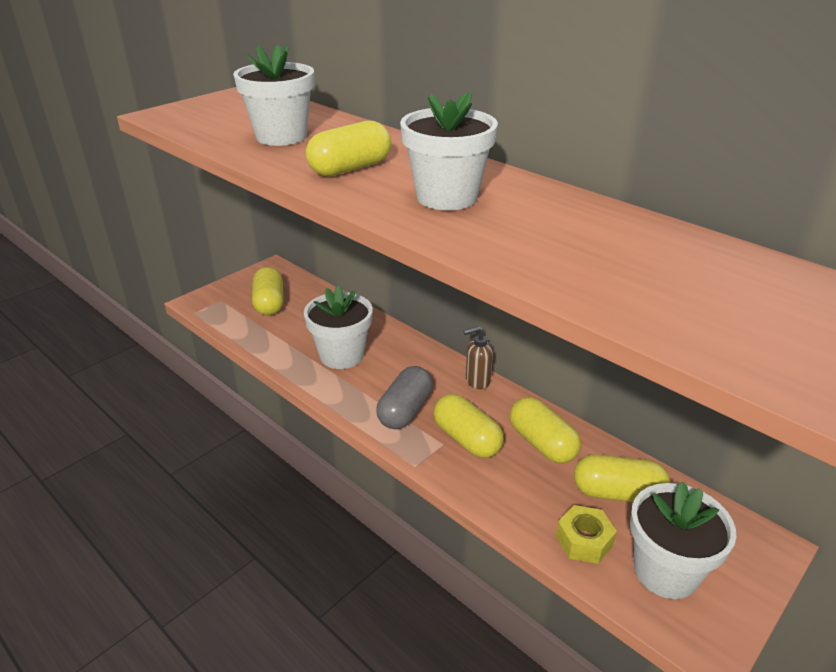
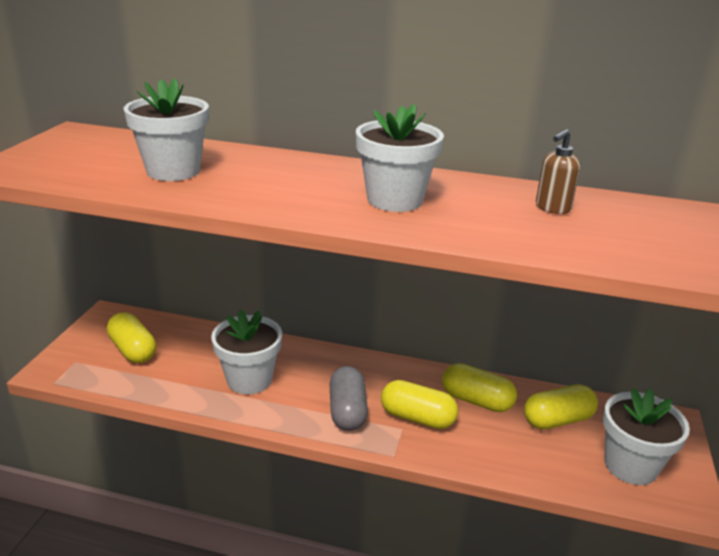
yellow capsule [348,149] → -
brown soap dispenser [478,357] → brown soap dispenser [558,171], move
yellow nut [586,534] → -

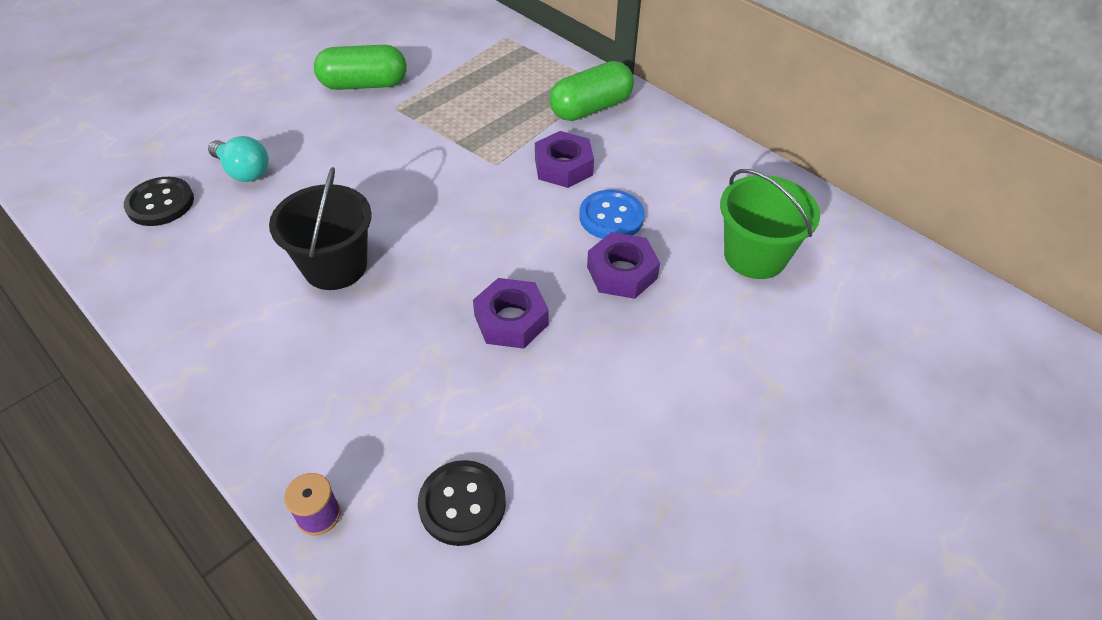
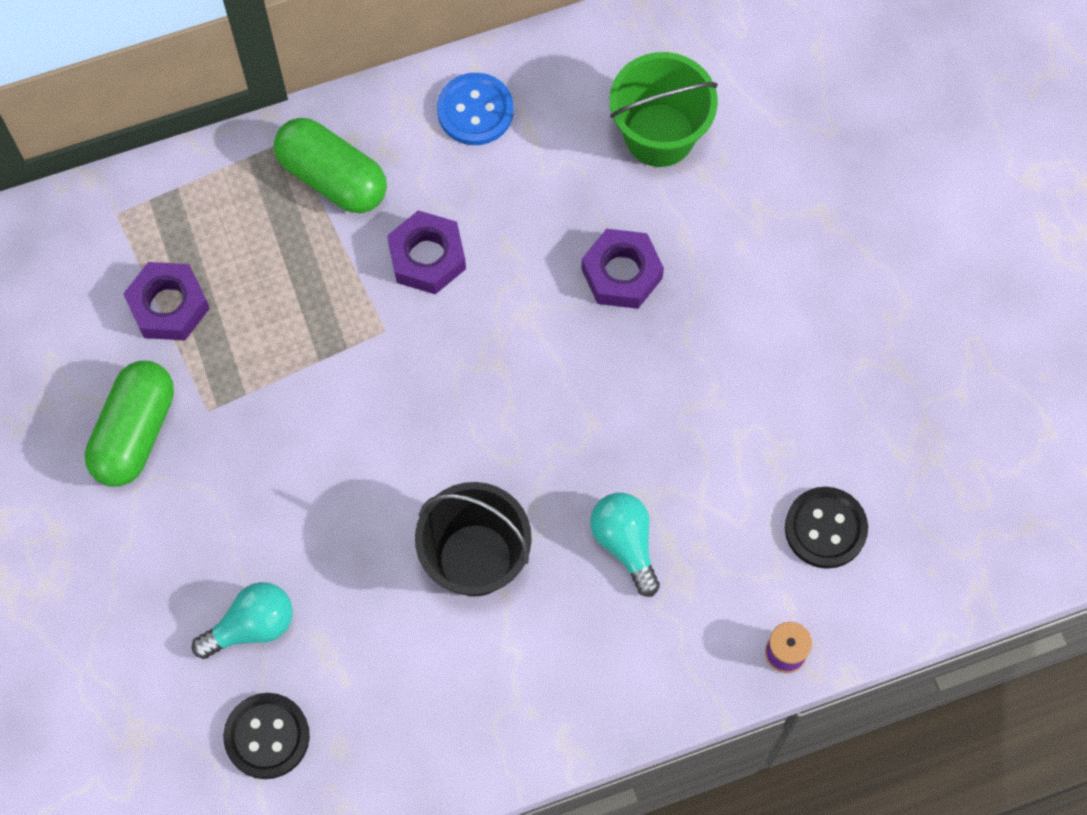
purple nut [511,313] → purple nut [166,301], move
green capsule [591,91] → green capsule [330,165], 45 degrees counterclockwise
blue button [612,214] → blue button [475,109], move
- → turquoise light bulb [625,545]

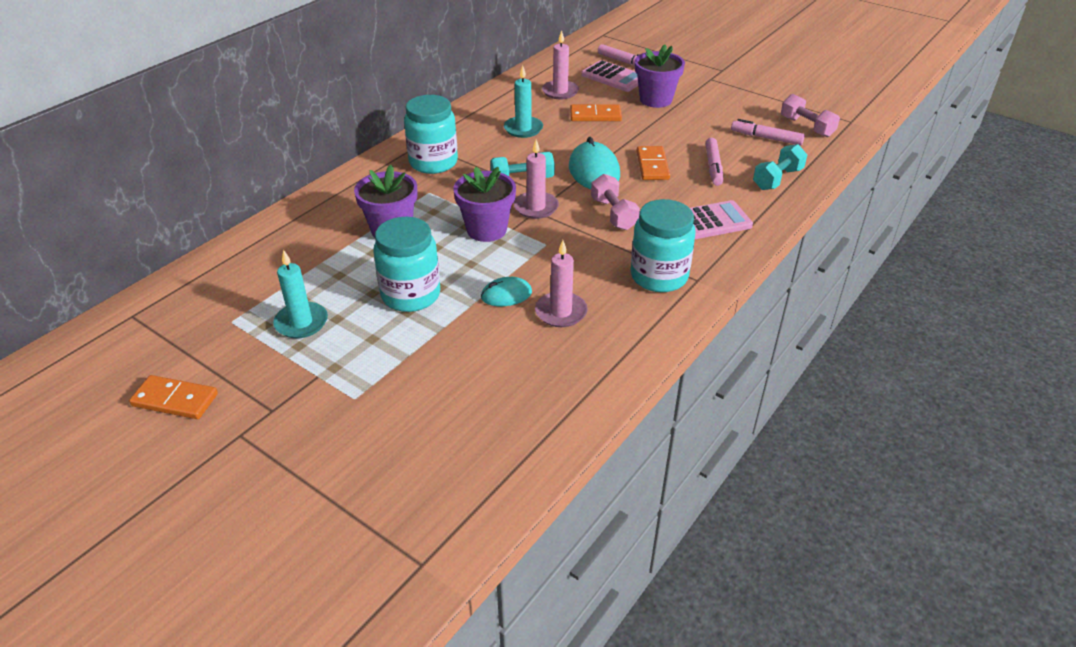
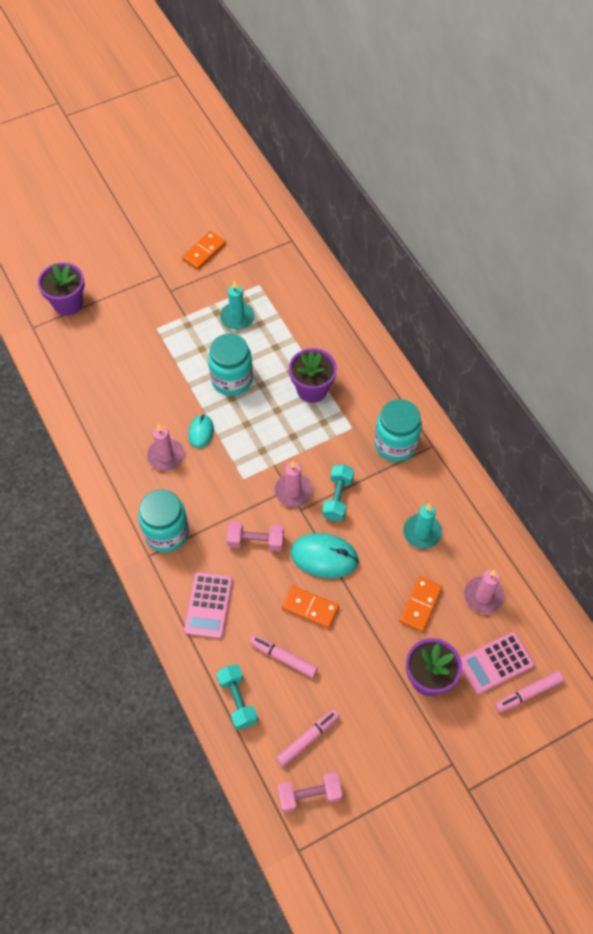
purple flower pot [484,204] → purple flower pot [61,289], move

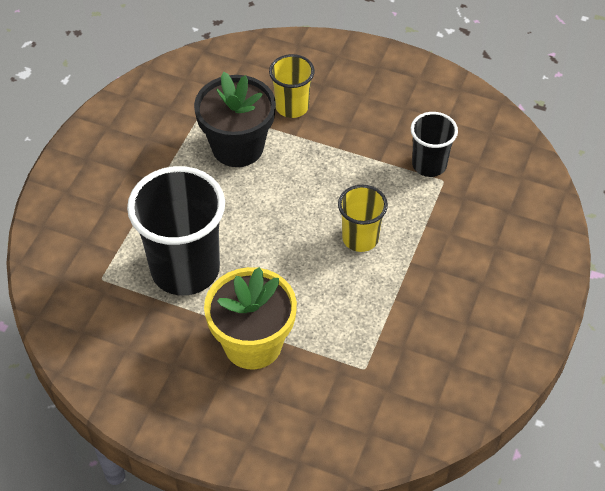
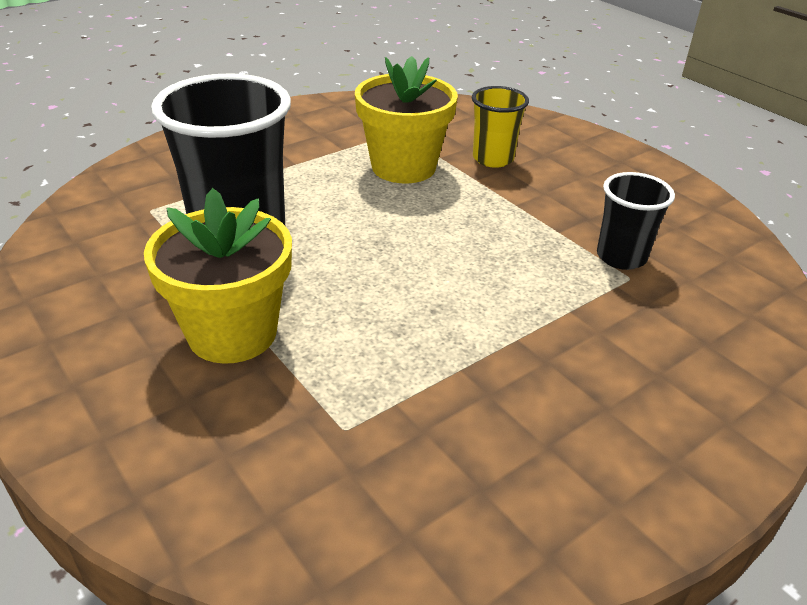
black flower pot [235,119] → yellow flower pot [406,120]
yellow cup [363,218] → -

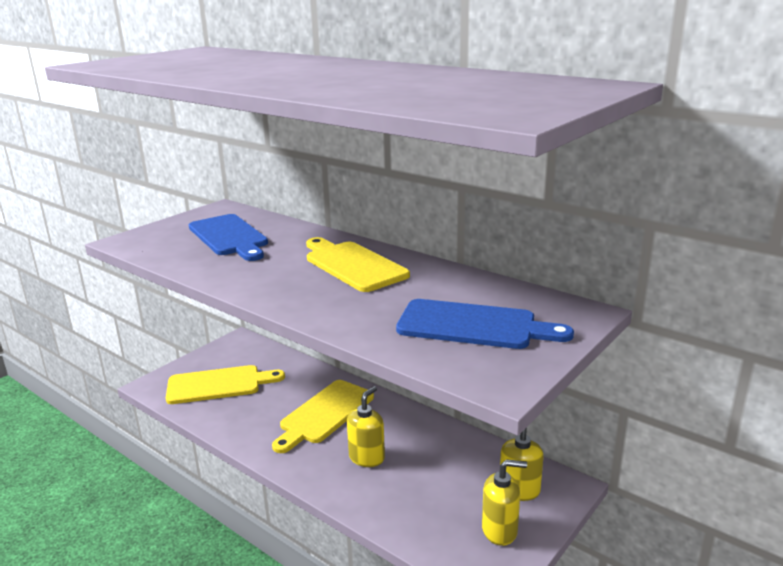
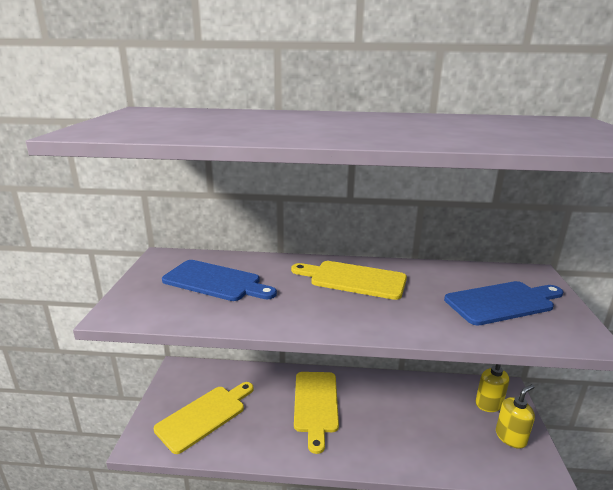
yellow soap dispenser [366,426] → -

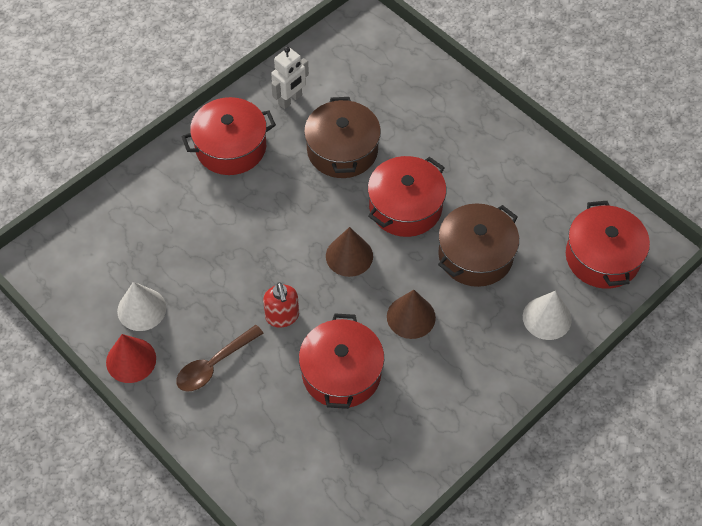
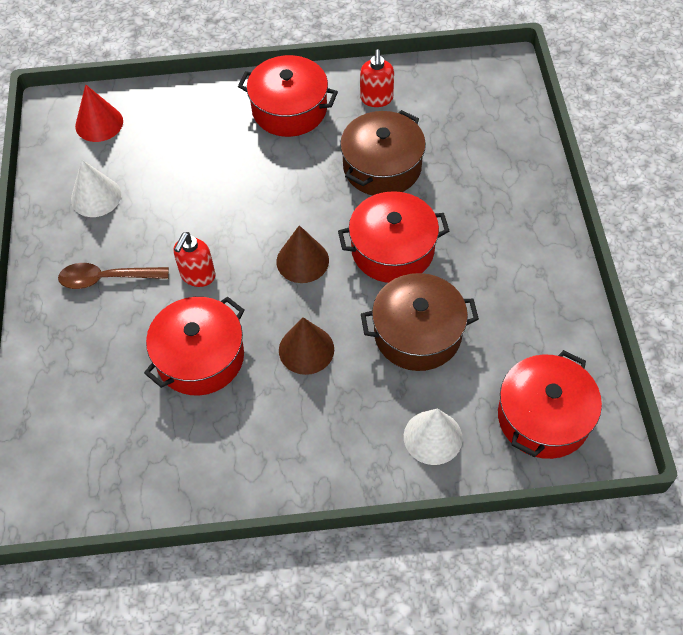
red cone [131,358] → red cone [99,113], move
white robot [290,78] → red soap dispenser [377,78]

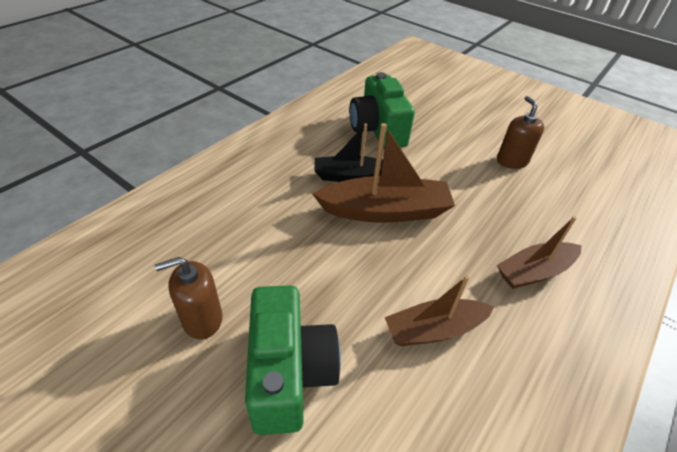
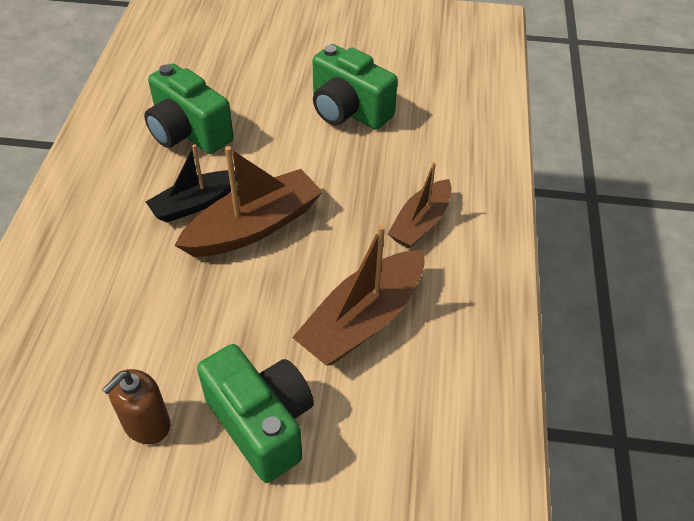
brown boat [439,310] → brown boat [358,295], x1.53
brown soap dispenser [520,132] → green camera [355,86]

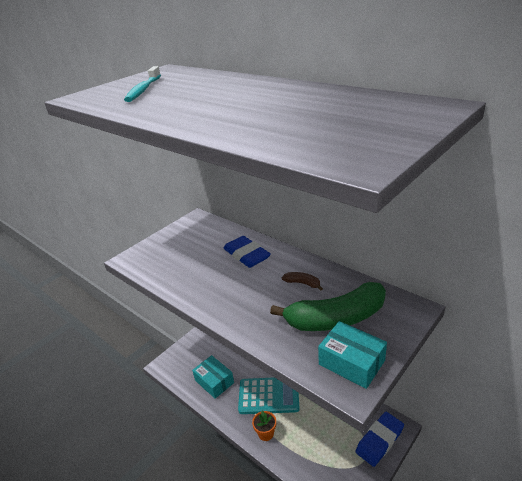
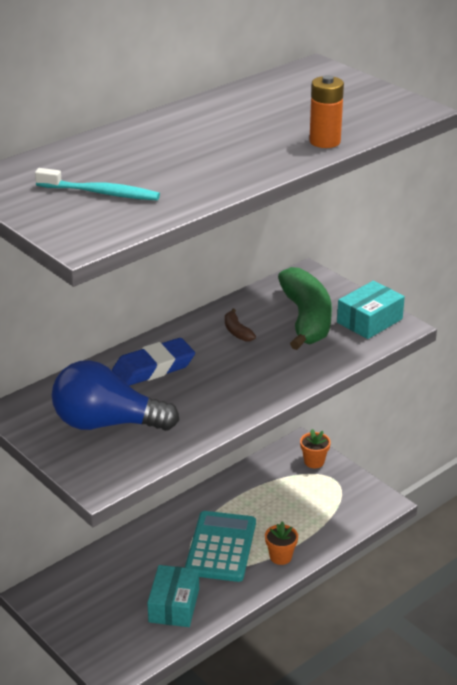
turquoise box [213,377] → turquoise box [173,596], 45 degrees counterclockwise
brown banana [302,281] → brown banana [240,325], 60 degrees counterclockwise
blue eraser [379,439] → orange flower pot [315,448]
- → blue light bulb [115,395]
- → orange battery [326,111]

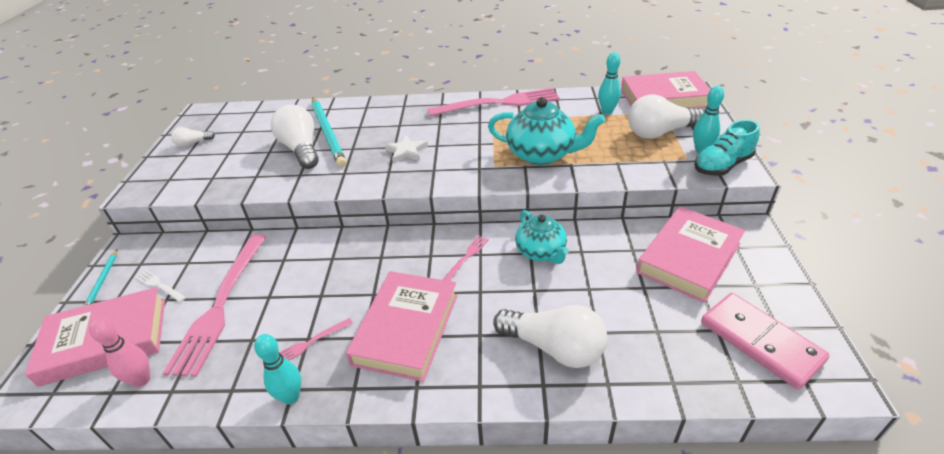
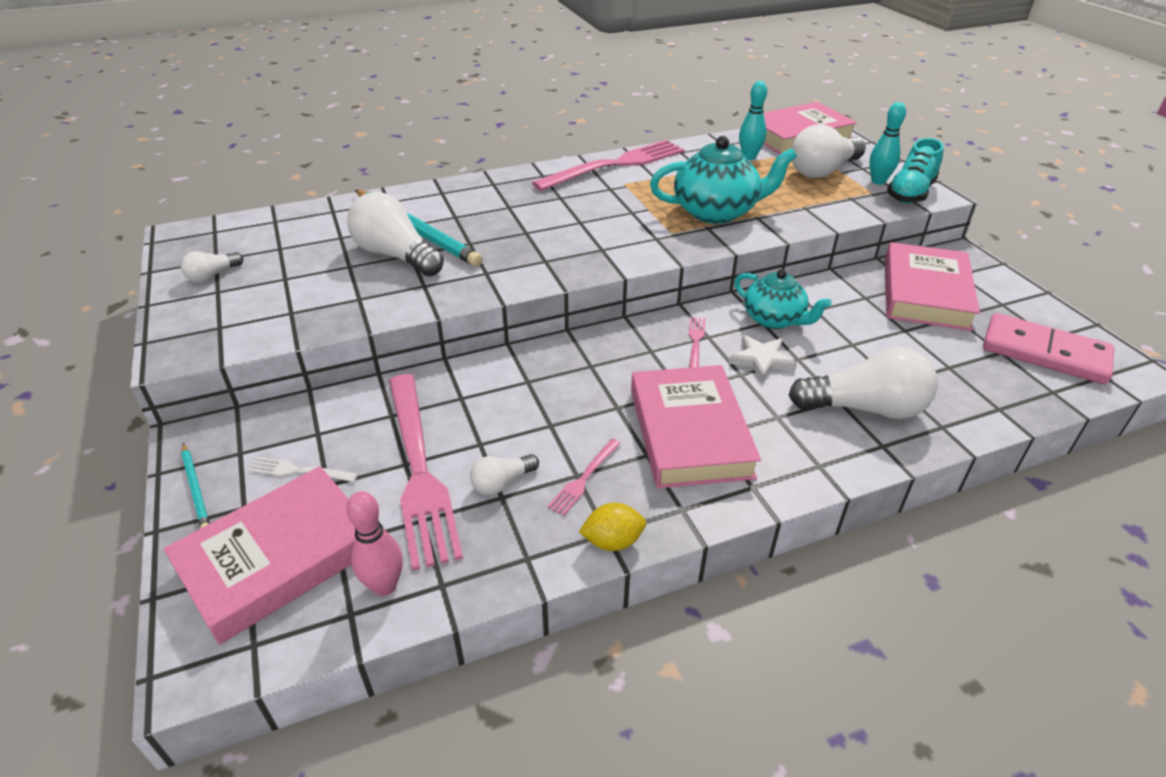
turquoise bowling pin [277,369] → yellow lemon [612,527]
white star [406,149] → white star [762,358], move
- → white light bulb [504,474]

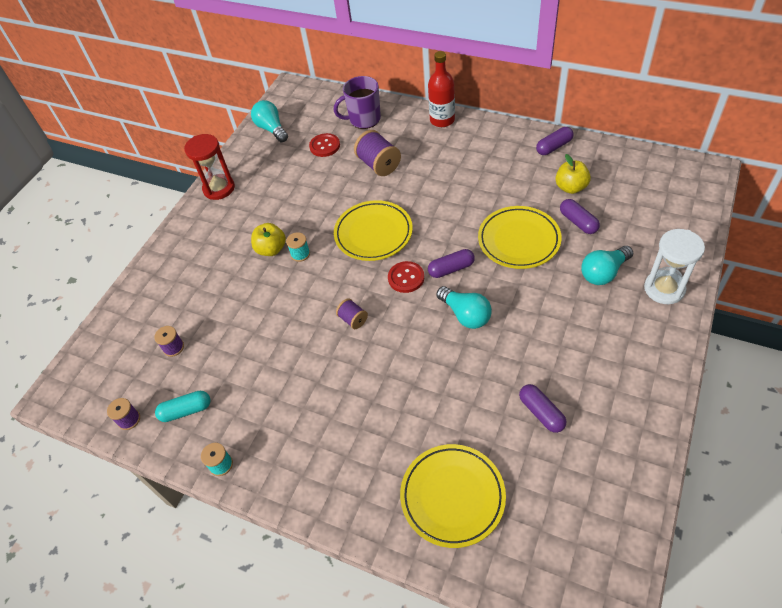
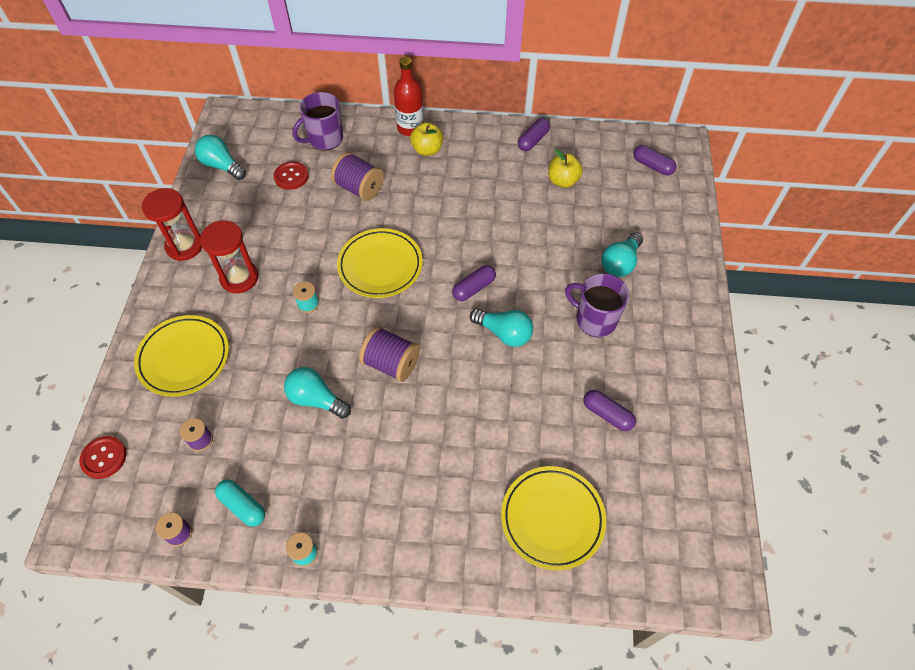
turquoise capsule [182,406] → turquoise capsule [240,503], 75 degrees clockwise
yellow apple [268,239] → yellow apple [426,139], move
purple spool [352,313] → purple spool [389,354], x1.78
red button [406,277] → red button [102,457], move
yellow plate [520,237] → yellow plate [181,356], move
purple capsule [580,216] → purple capsule [655,160], move
white hourglass [674,266] → -
- → red hourglass [229,256]
- → turquoise light bulb [317,393]
- → purple mug [597,305]

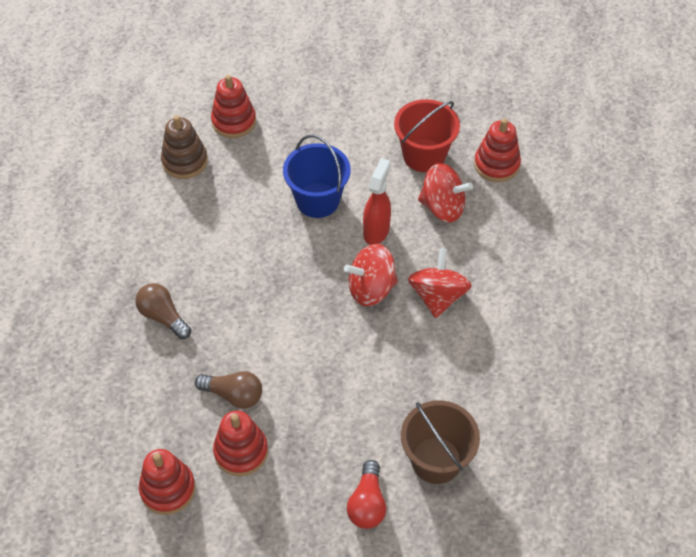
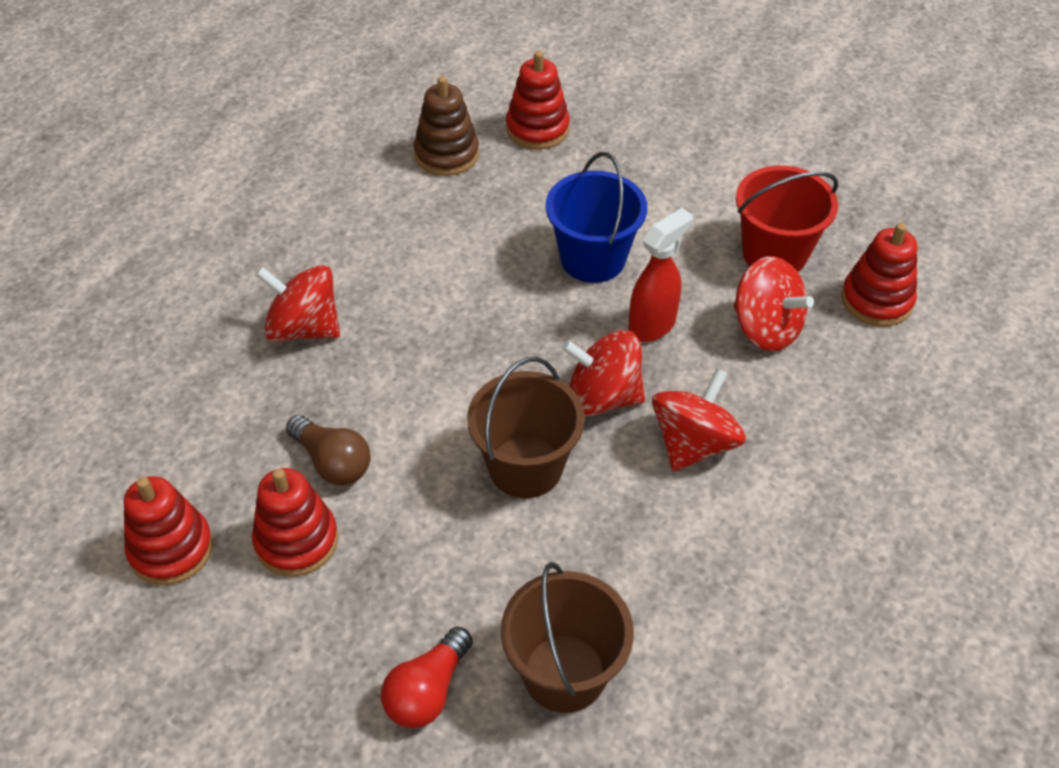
brown light bulb [163,311] → red spinning top [297,303]
- → brown bucket [526,427]

